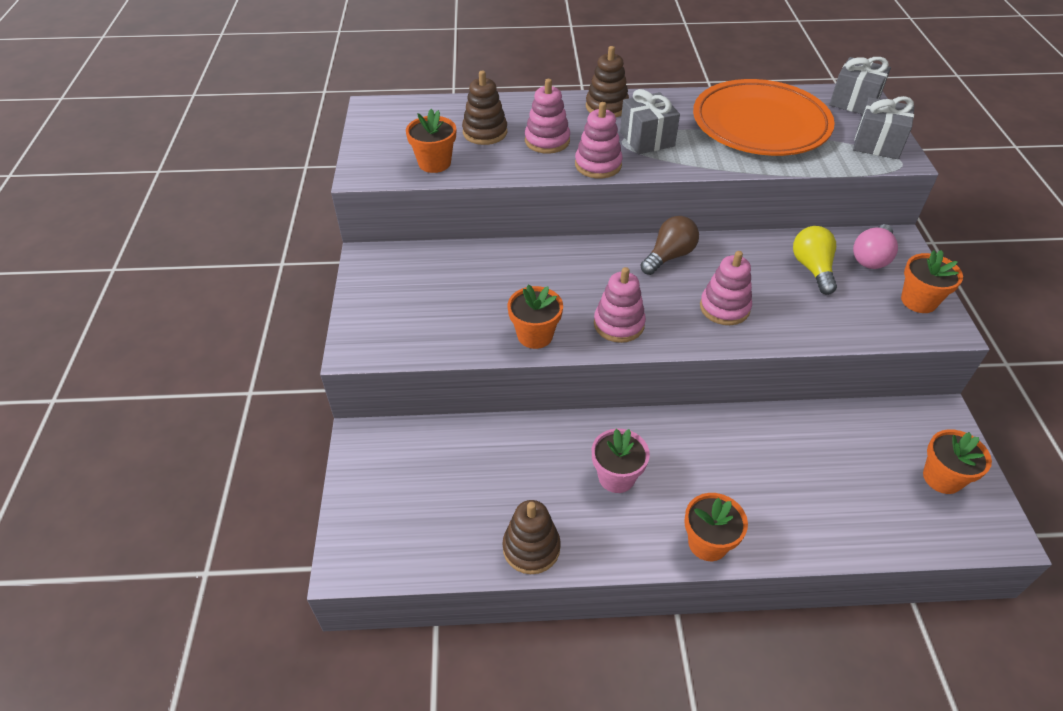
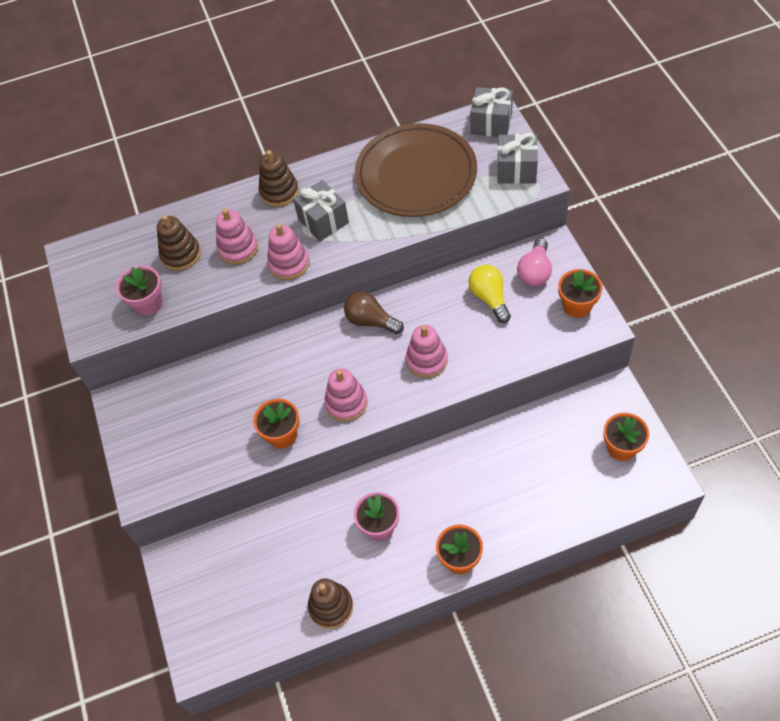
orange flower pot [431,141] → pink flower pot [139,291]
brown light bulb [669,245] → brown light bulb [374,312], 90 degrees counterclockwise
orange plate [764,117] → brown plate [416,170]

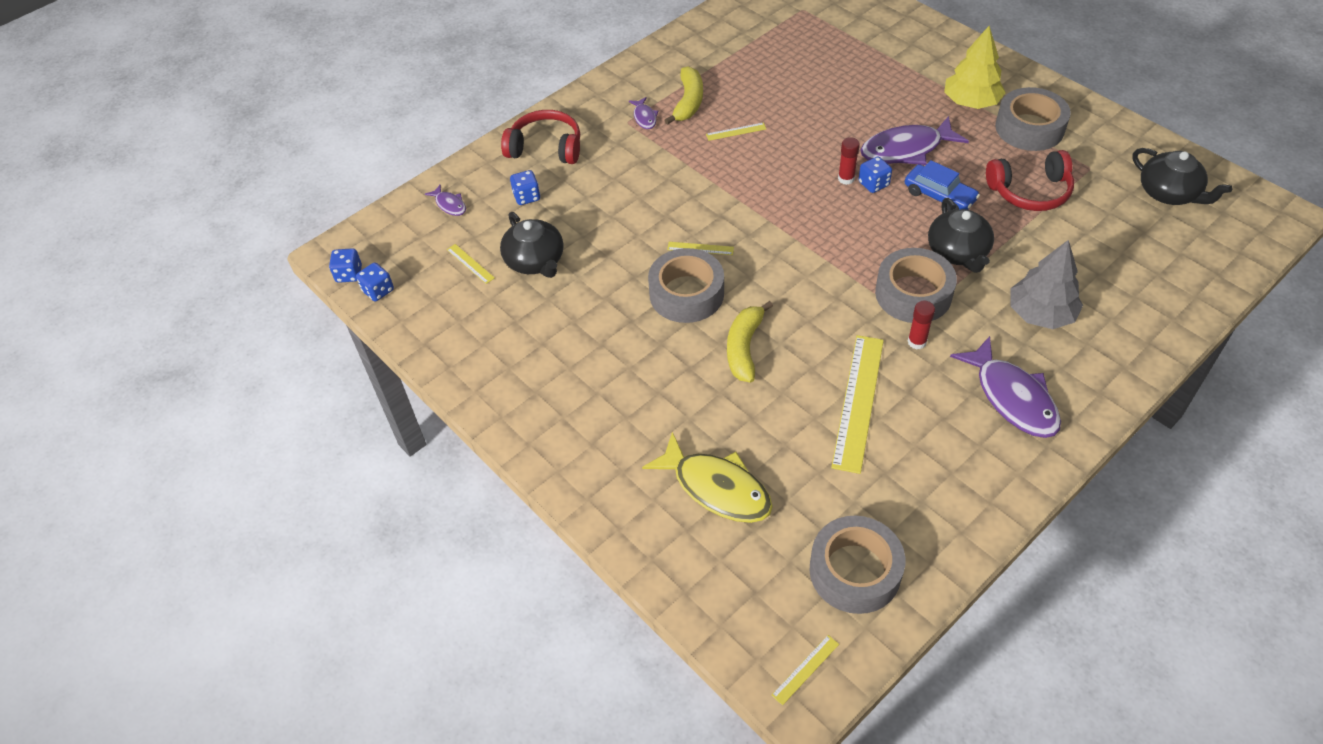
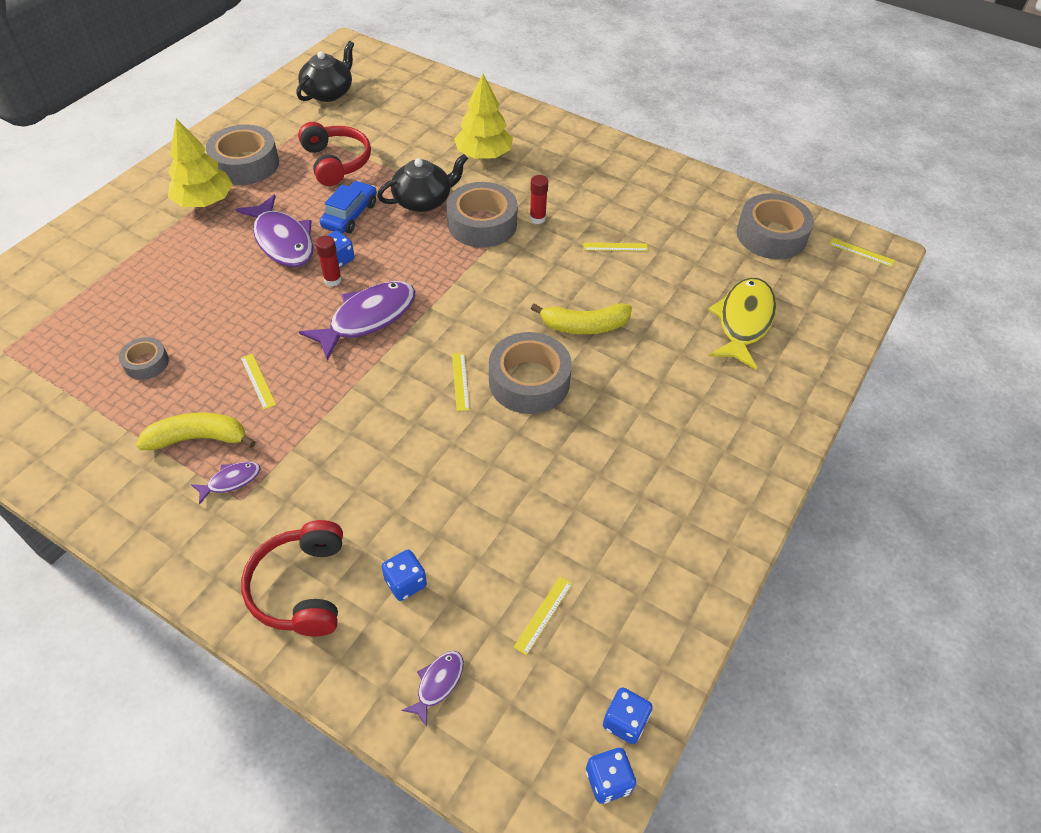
black teapot [532,245] → -
yellow ruler [857,404] → yellow ruler [615,247], x0.44
purple fish [1005,387] → purple fish [357,321], move
grey tree [1047,284] → yellow tree [483,116]
- → grey tape [144,358]

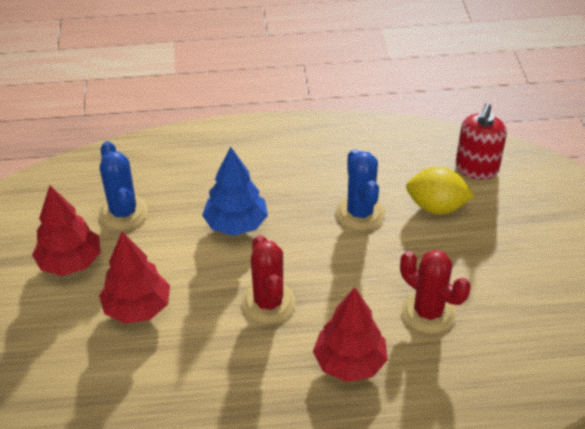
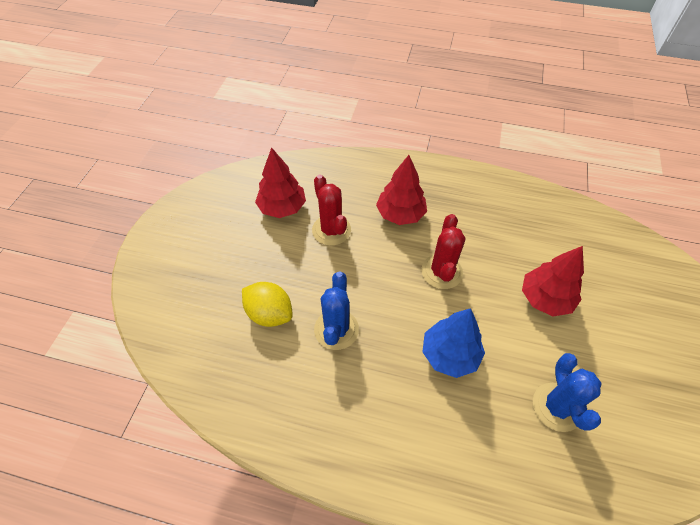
red tree [66,230] → red tree [280,182], move
red soap dispenser [481,141] → -

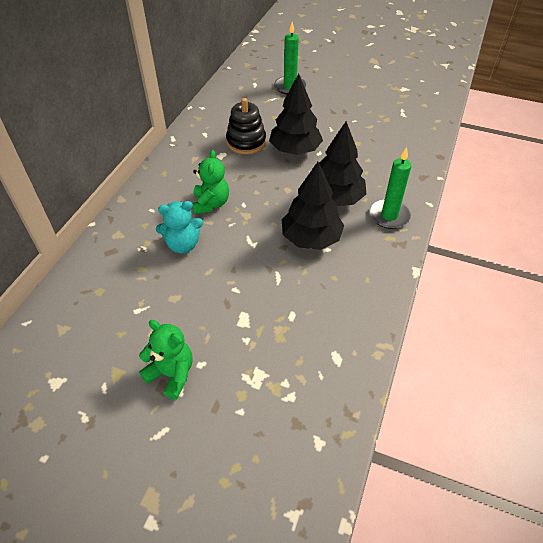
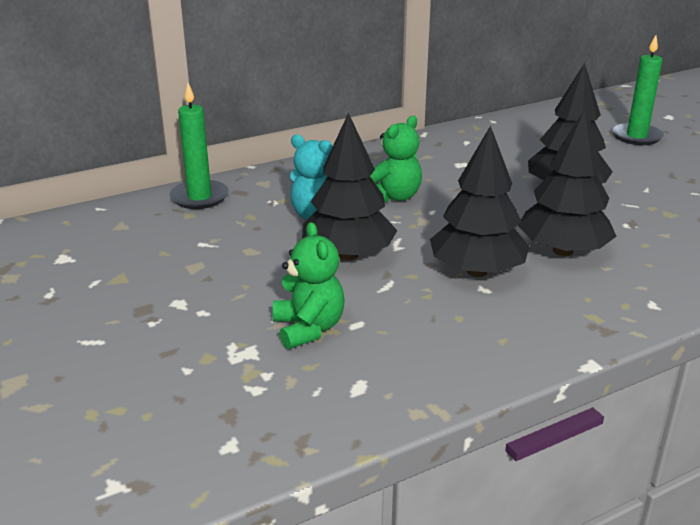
green teddy bear [166,360] → green teddy bear [309,285], move
black stacking toy [246,126] → -
green candle [390,188] → green candle [199,146], move
- → black tree [350,186]

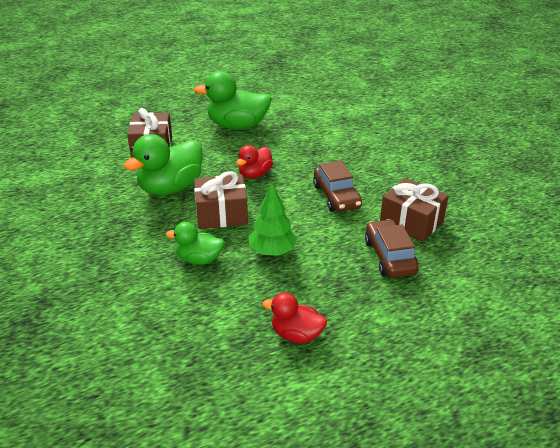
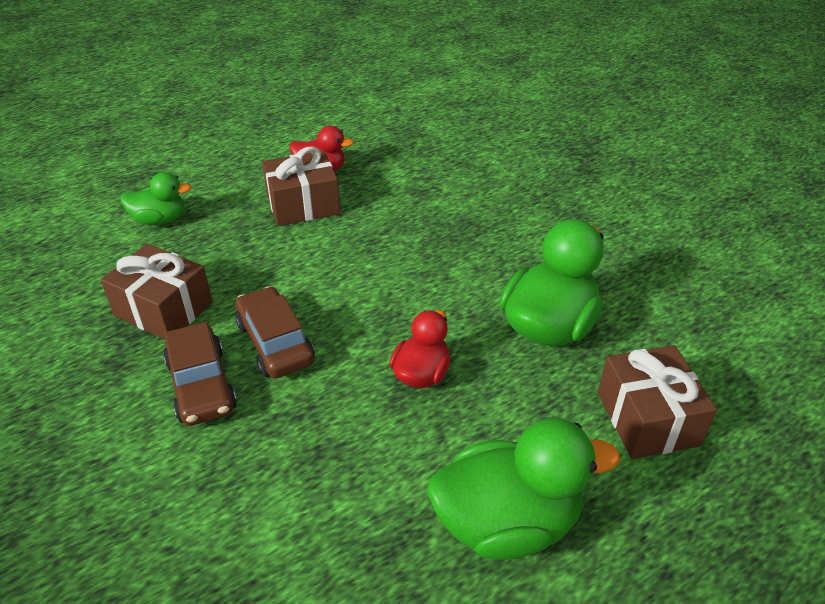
green duck [195,243] → green duck [155,198], move
brown gift [221,200] → brown gift [301,186], move
green tree [273,219] → -
brown car [392,248] → brown car [200,374], move

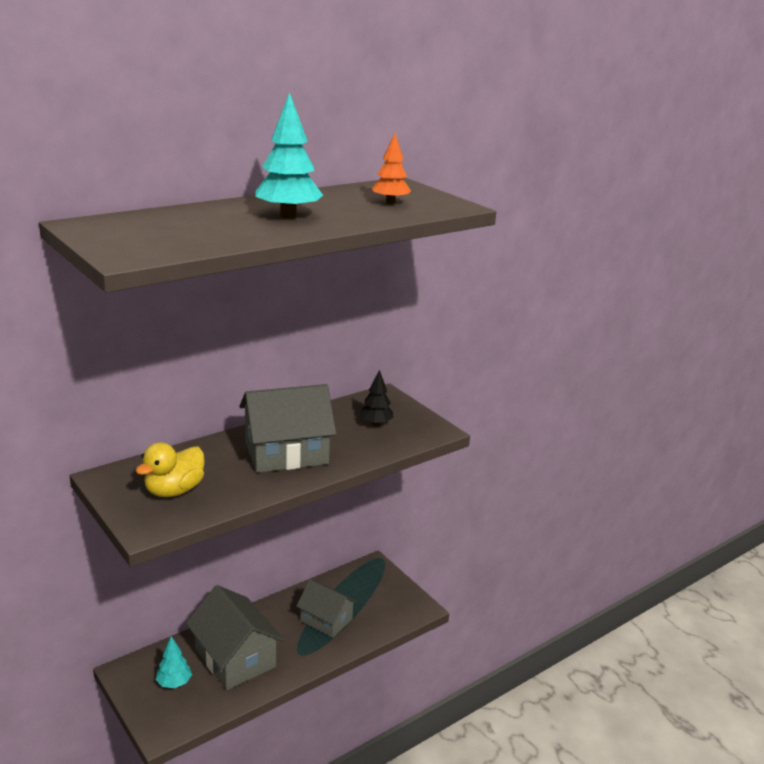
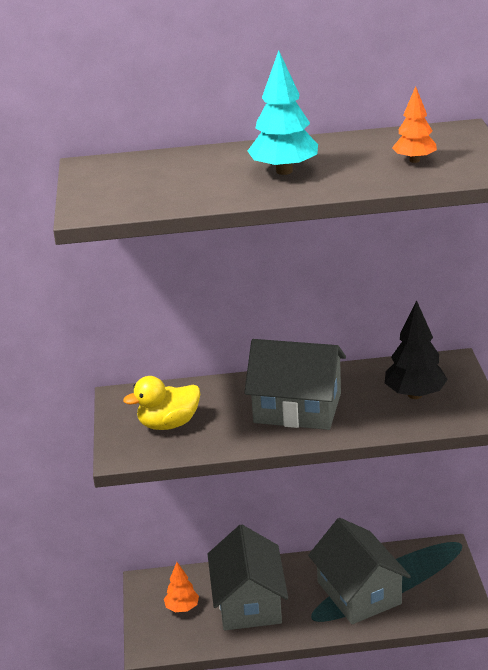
turquoise tree [174,662] → orange tree [181,587]
grey house [327,608] → grey house [359,571], x1.55
black tree [376,398] → black tree [416,349], x1.59

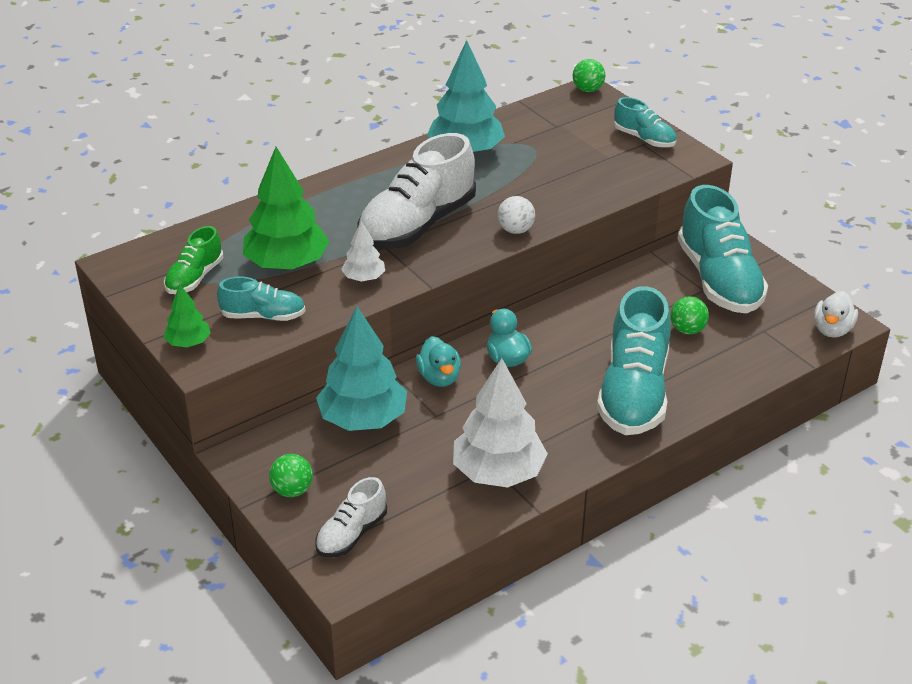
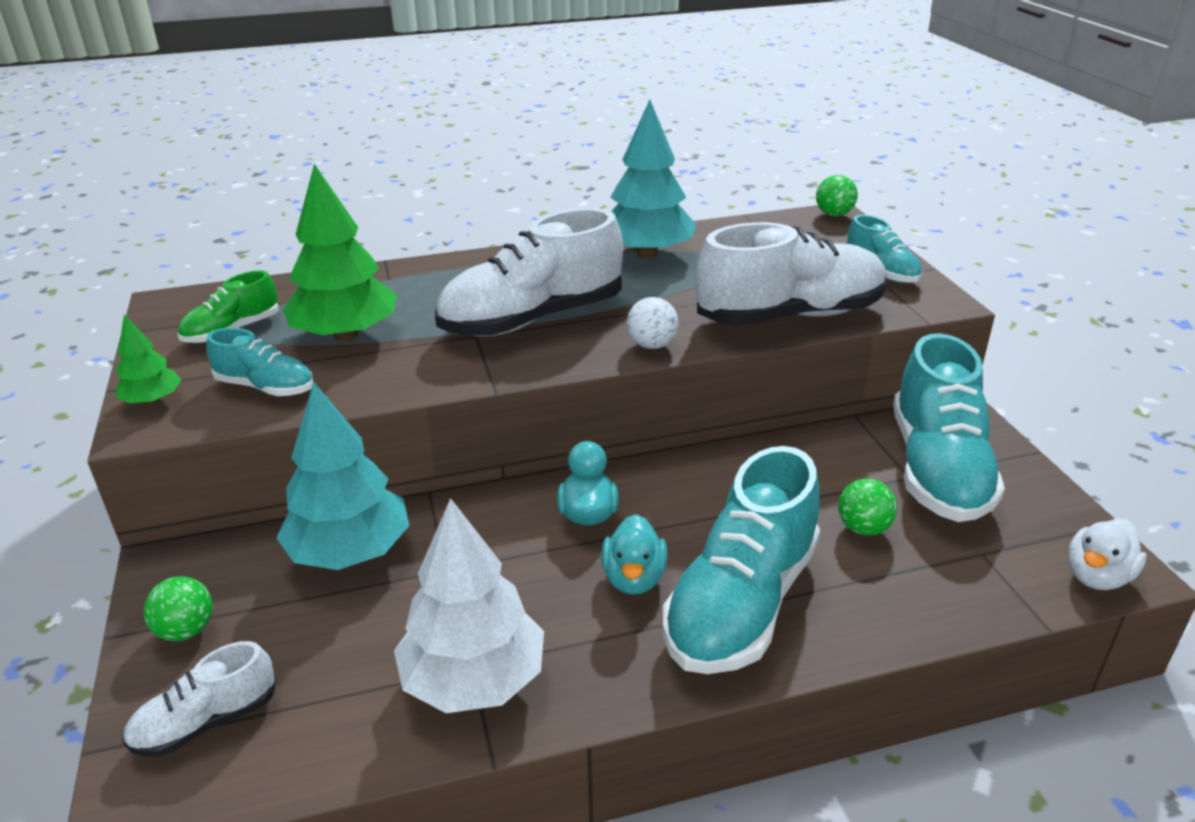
white tree [363,251] → -
turquoise duck [438,361] → turquoise duck [634,554], move
- → white shoe [791,274]

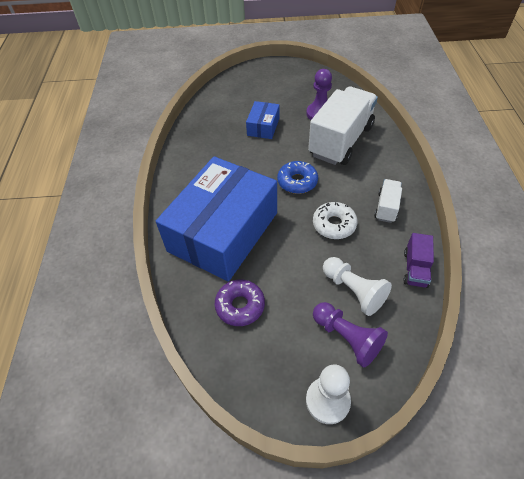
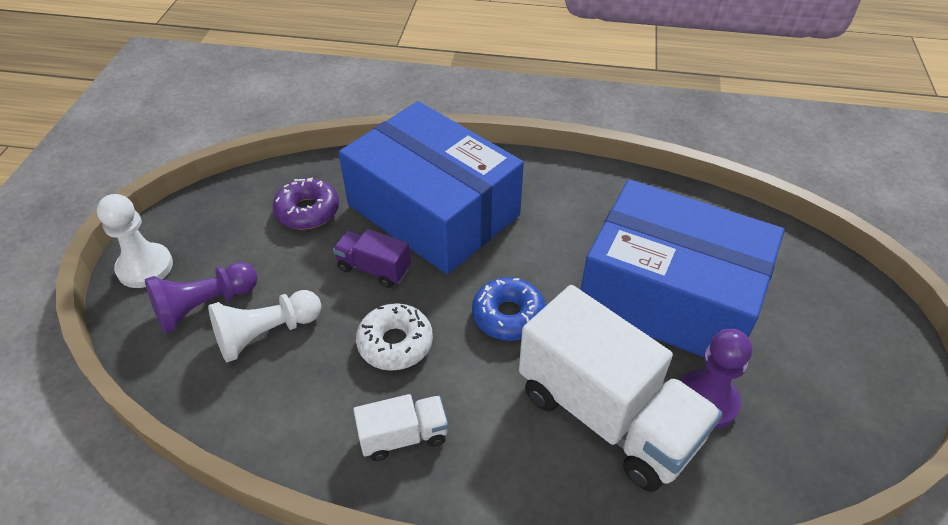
blue box [263,120] → blue box [683,268], x2.33
white truck [388,201] → white truck [400,427], 45 degrees counterclockwise
purple truck [418,260] → purple truck [372,258], move

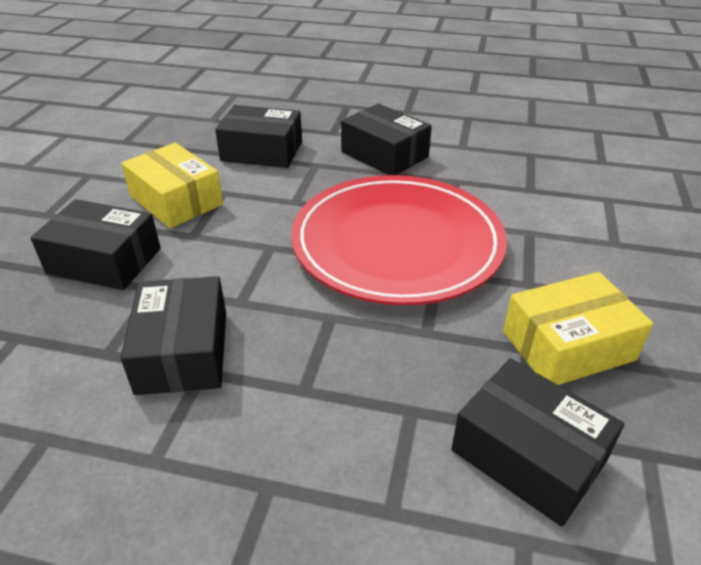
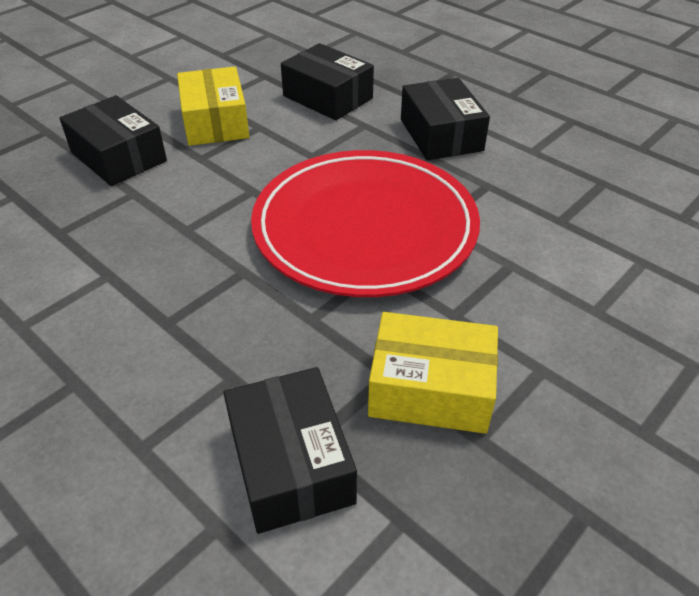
black box [173,335] → -

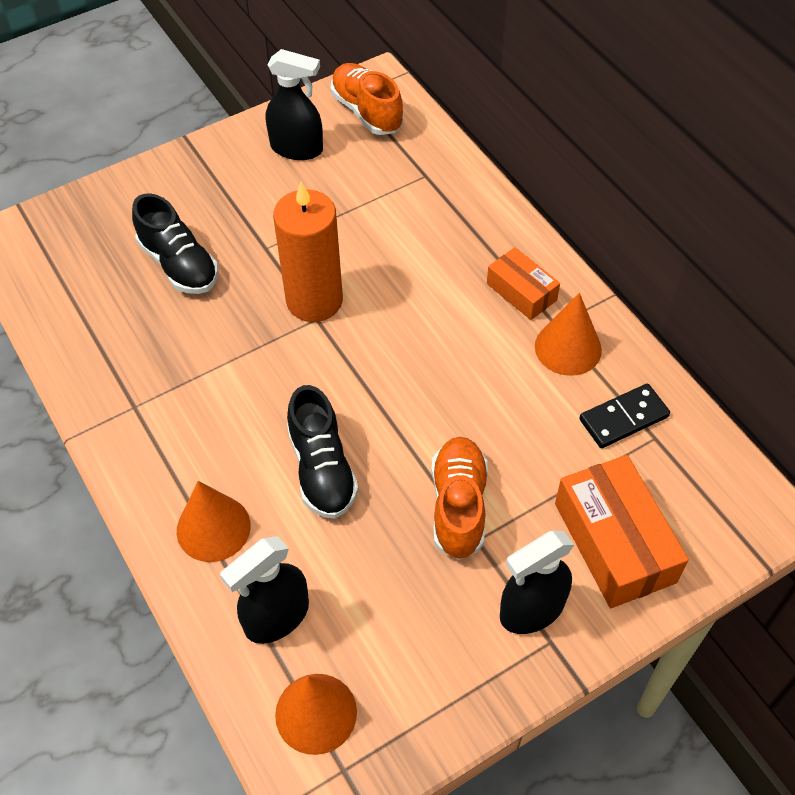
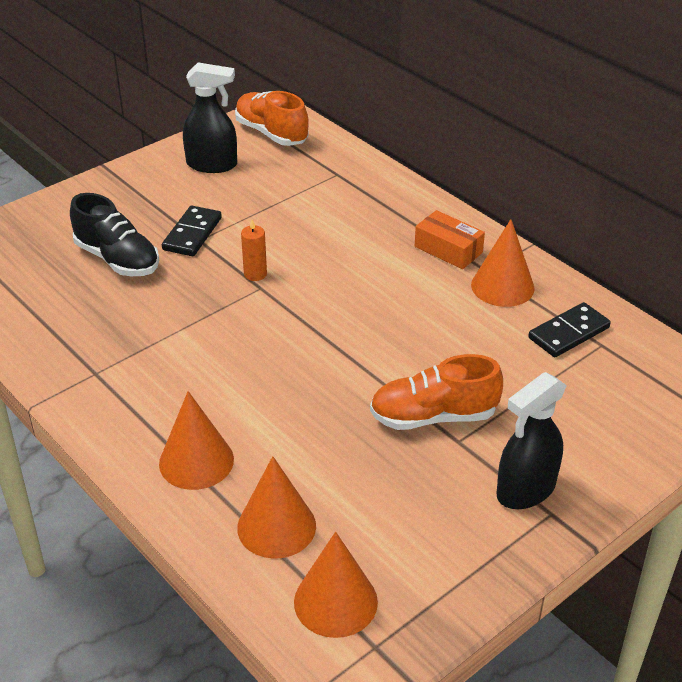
black spray bottle [264,590] → orange cone [276,507]
orange candle [308,252] → orange candle [254,250], x0.42
black shoe [323,452] → -
orange shoe [459,498] → orange shoe [436,392], 90 degrees counterclockwise
orange box [622,531] → -
- → black domino [192,231]

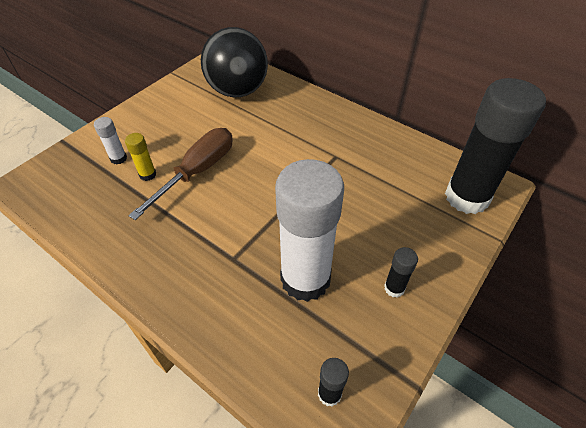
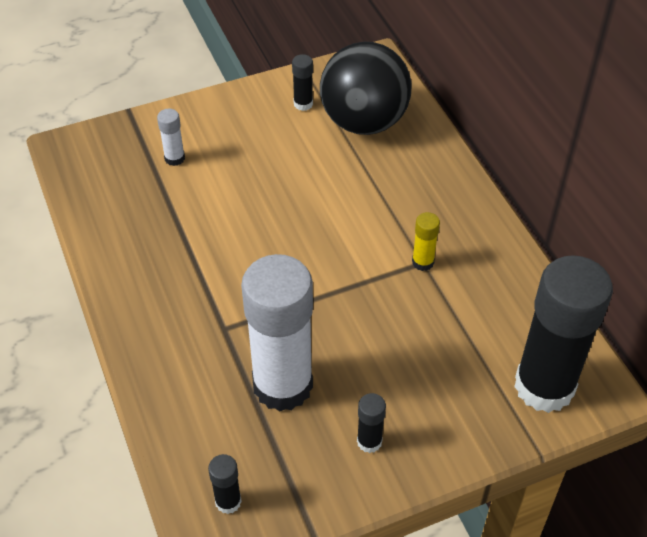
yellow glue stick [140,157] → yellow glue stick [426,241], move
brown screwdriver [180,174] → -
- → black glue stick [302,82]

